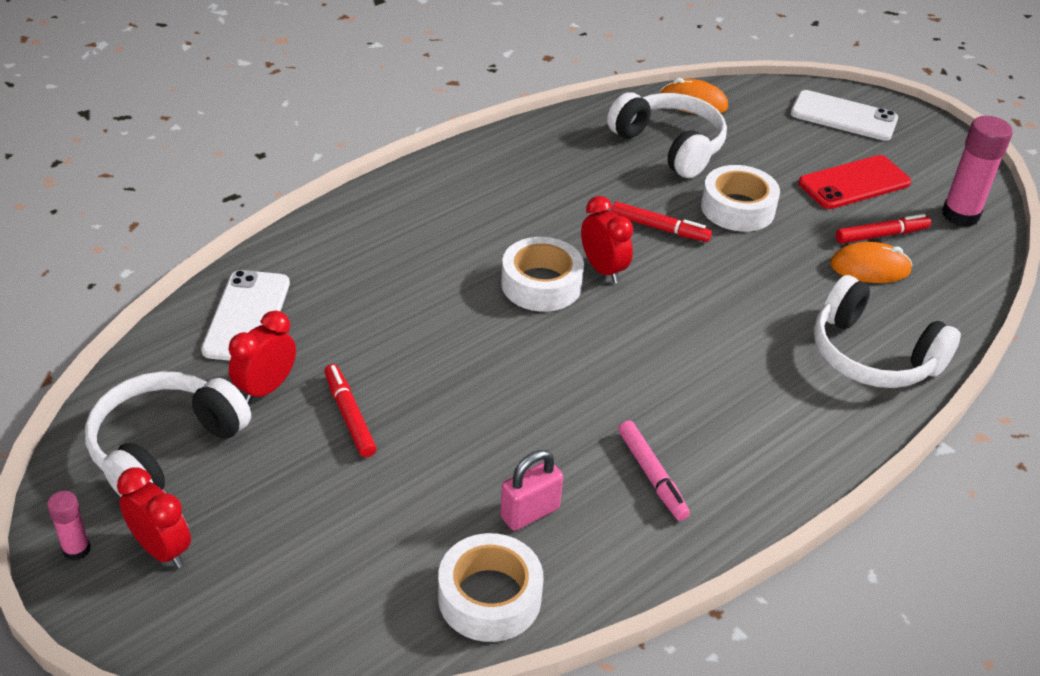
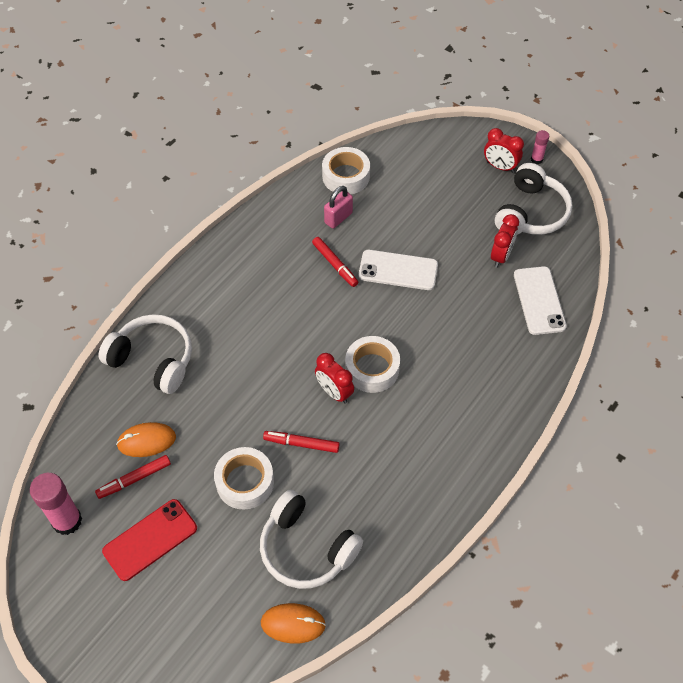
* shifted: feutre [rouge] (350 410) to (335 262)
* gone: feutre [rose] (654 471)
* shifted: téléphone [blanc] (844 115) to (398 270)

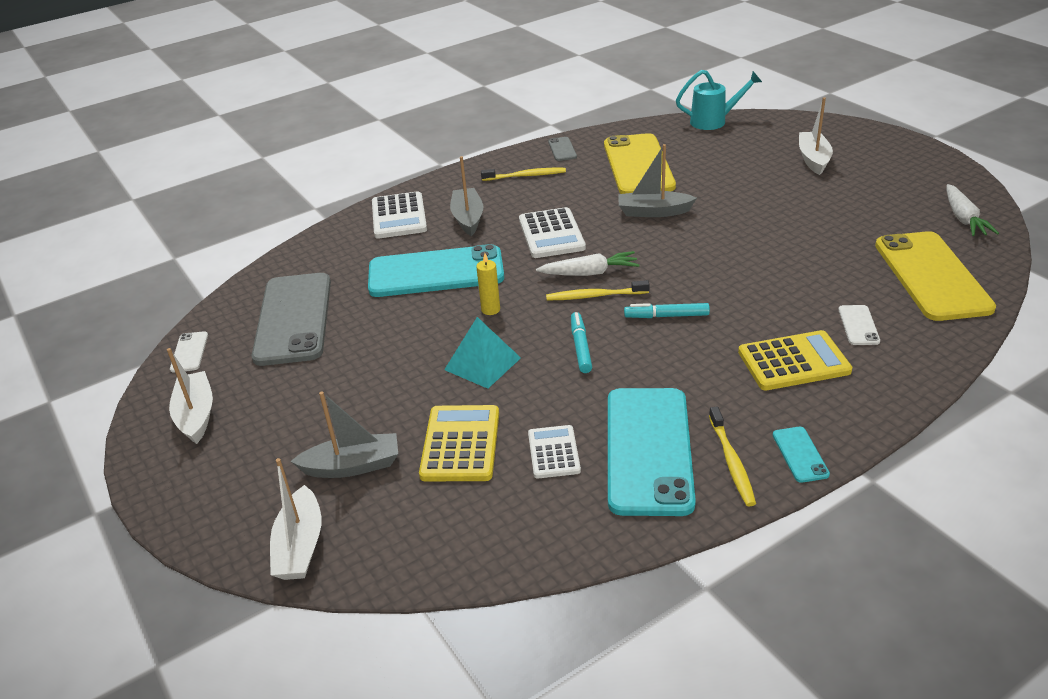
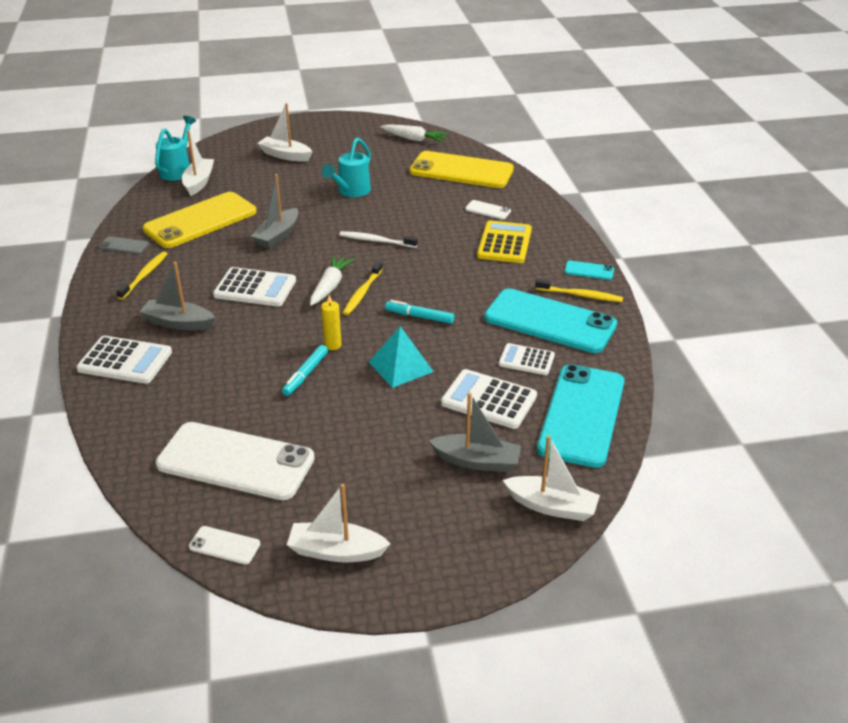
* repainted: téléphone [gris] (291 319) to téléphone [blanc] (235 461)
* rotated: bateau [gris] (344 434) = (475 432) 90 degrees clockwise
* shifted: téléphone [turquoise] (436 270) to (580 416)
* repainted: calculatrice [jaune] (459 443) to calculatrice [blanc] (489 399)
* rotated: téléphone [jaune] (640 163) = (199 220) 60 degrees counterclockwise
* shifted: feutre [turquoise] (667 310) to (305 370)
* new: bateau [blanc] (198 163)
* new: arrosoir [turquoise] (346 167)
* new: brosse à dents [blanc] (378 239)

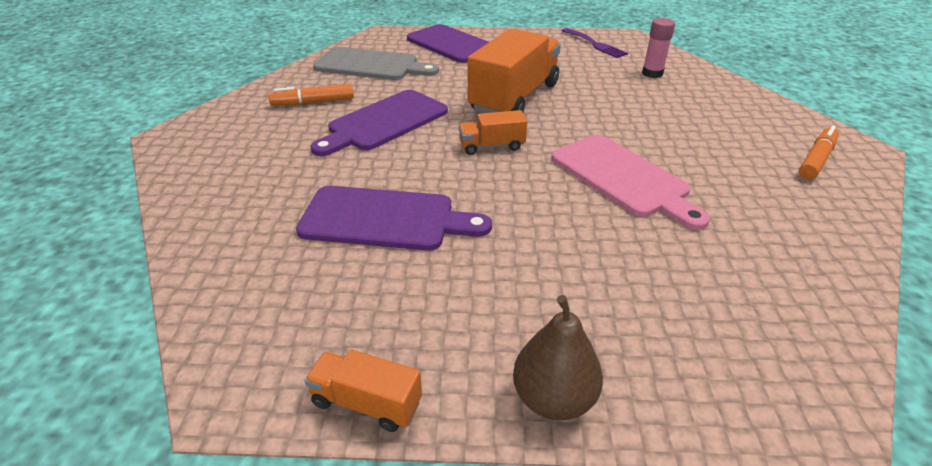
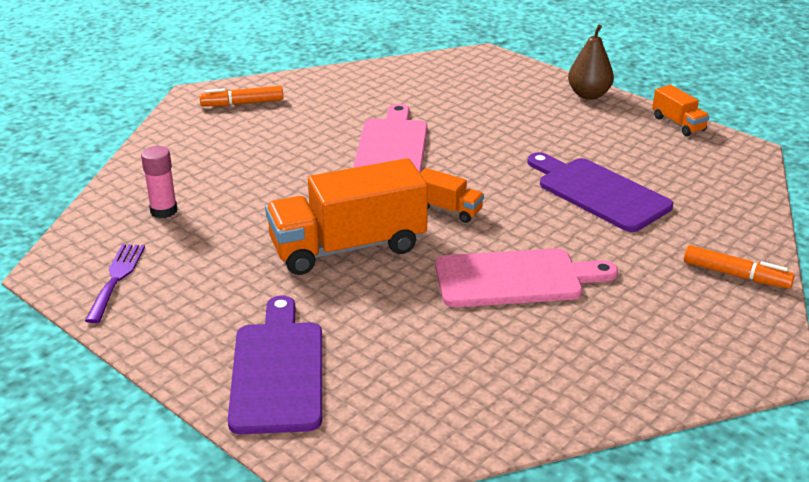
* shifted: feutre [orange] (311 95) to (739 267)
* repainted: planche à découper [violet] (379 123) to planche à découper [rose] (526 277)
* gone: planche à découper [gris] (376 63)

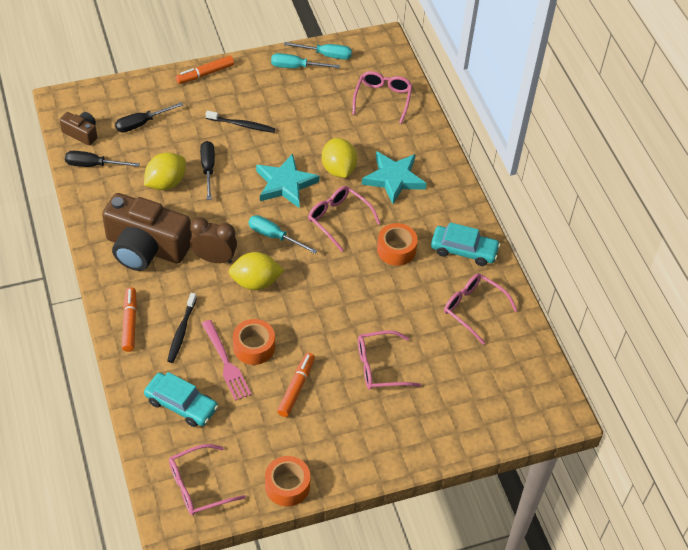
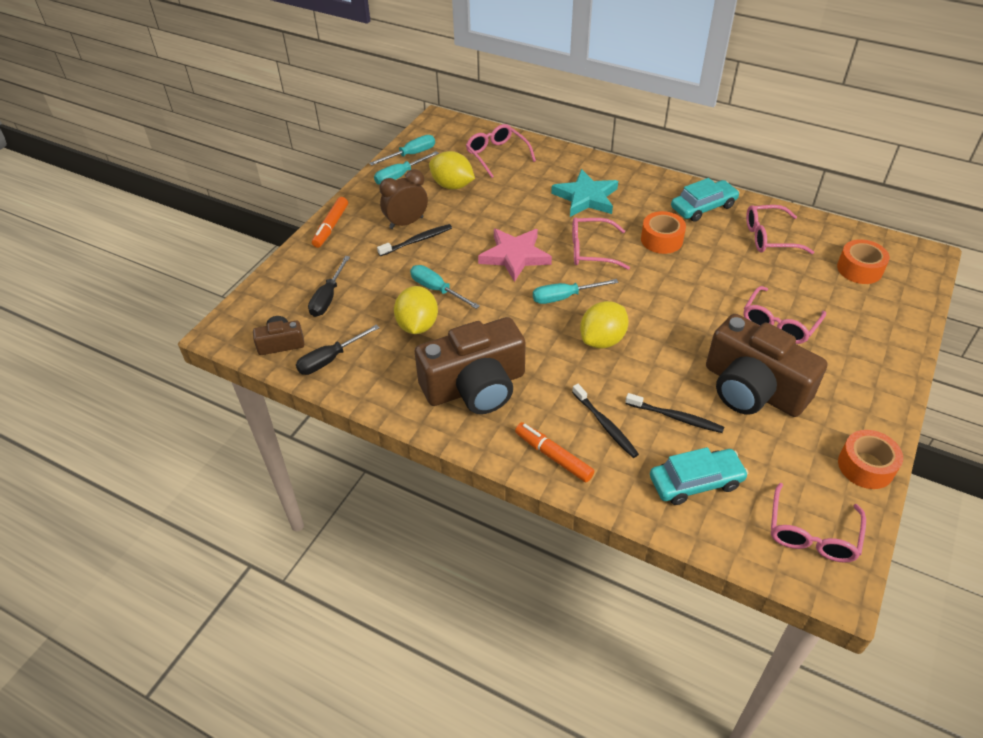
* shifted: réveil [marron] (213 240) to (403 199)
* repainted: tournevis [noir] (207 170) to tournevis [turquoise] (445 287)
* swapped: fourchette [rose] (227 360) to brosse à dents [noir] (674 413)
* shifted: ruban adhésif [orange] (254 342) to (863 261)
* repainted: étoile [turquoise] (288 181) to étoile [rose] (515 255)
* swapped: feutre [orange] (296 385) to appareil photo [marron] (766 365)
* shifted: citron [jaune] (339 158) to (452 170)

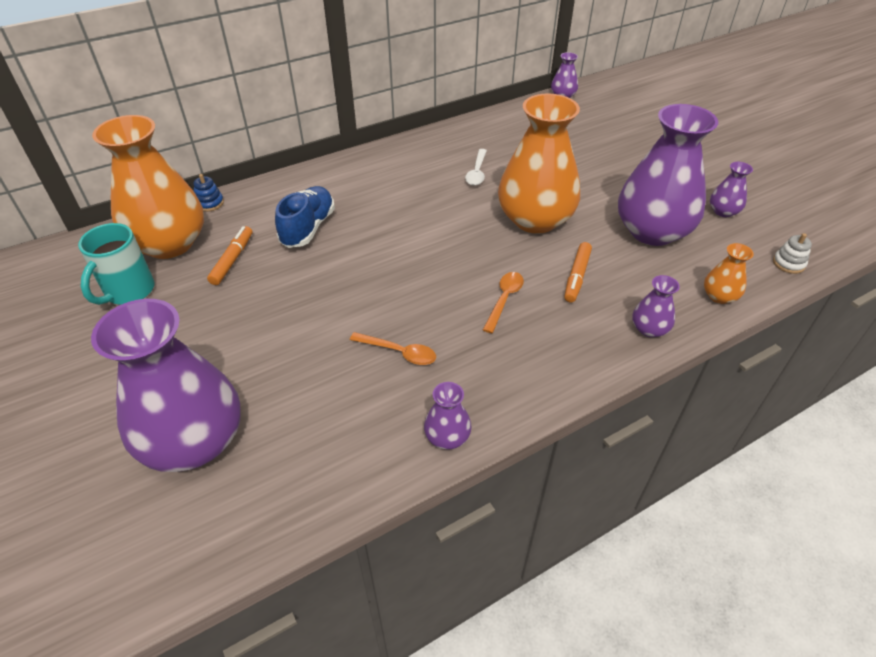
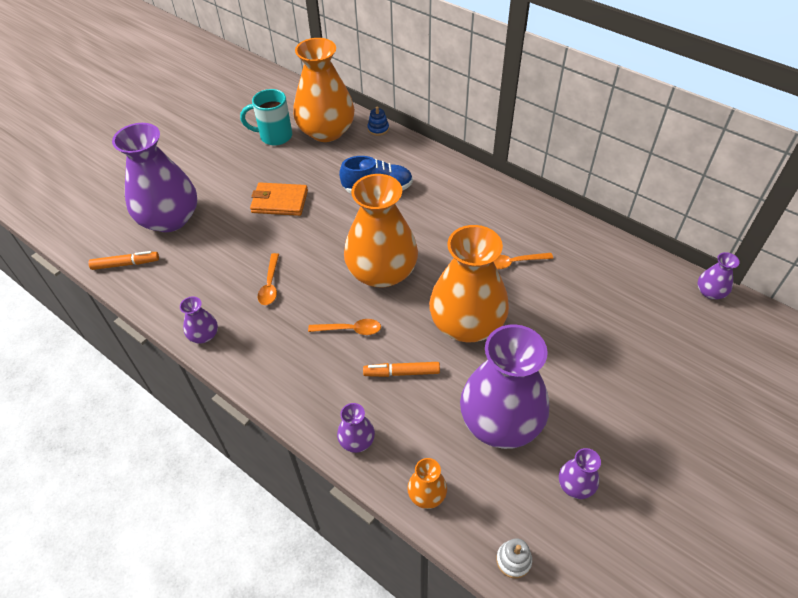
* shifted: feutre [orange] (229 255) to (124 260)
* repainted: cuillère [blanc] (476 167) to cuillère [orange] (523 261)
* new: portefeuille [orange] (279 199)
* new: vase [orange] (381 231)

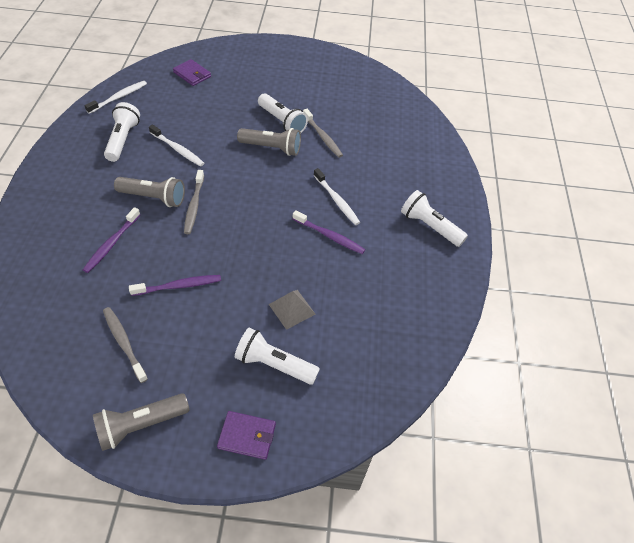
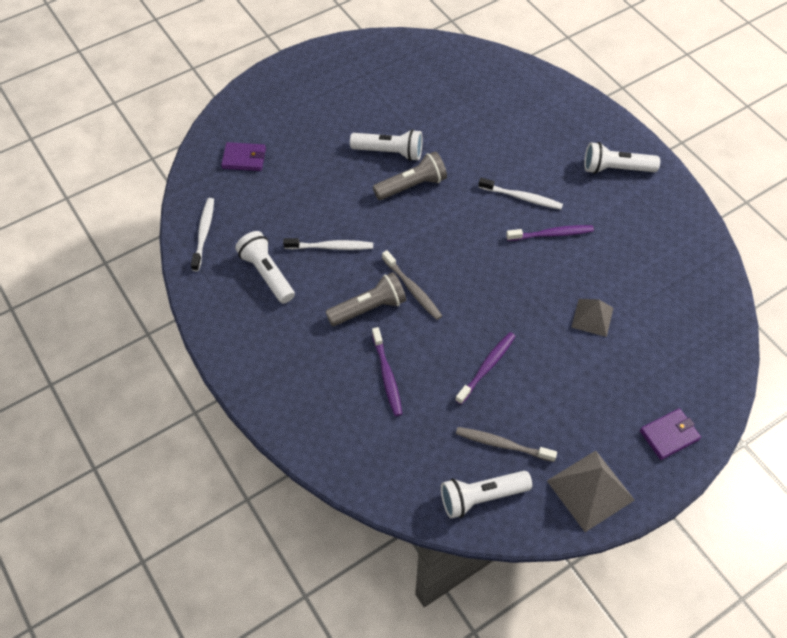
* swapped: lampe de poche [gris] (141 422) to pyramide [gris] (591 491)
* shifted: lampe de poche [blanc] (277 356) to (486 494)
* gone: brosse à dents [gris] (323 133)

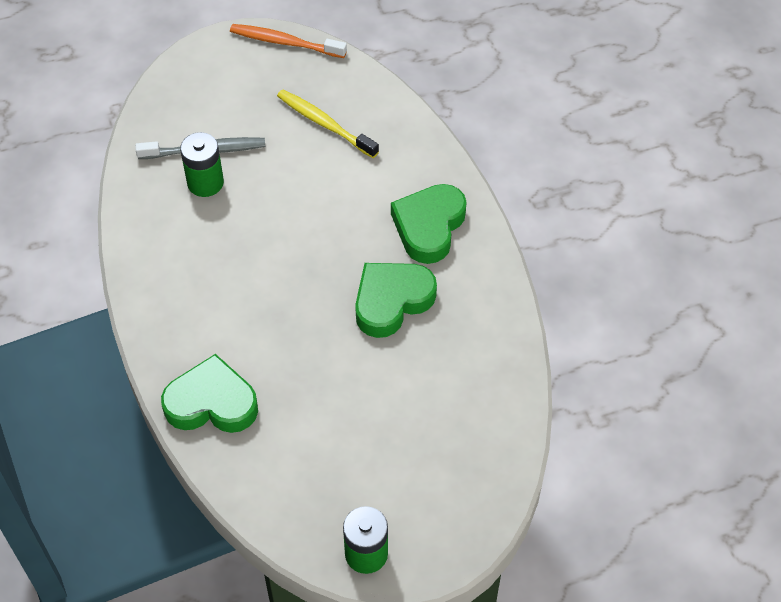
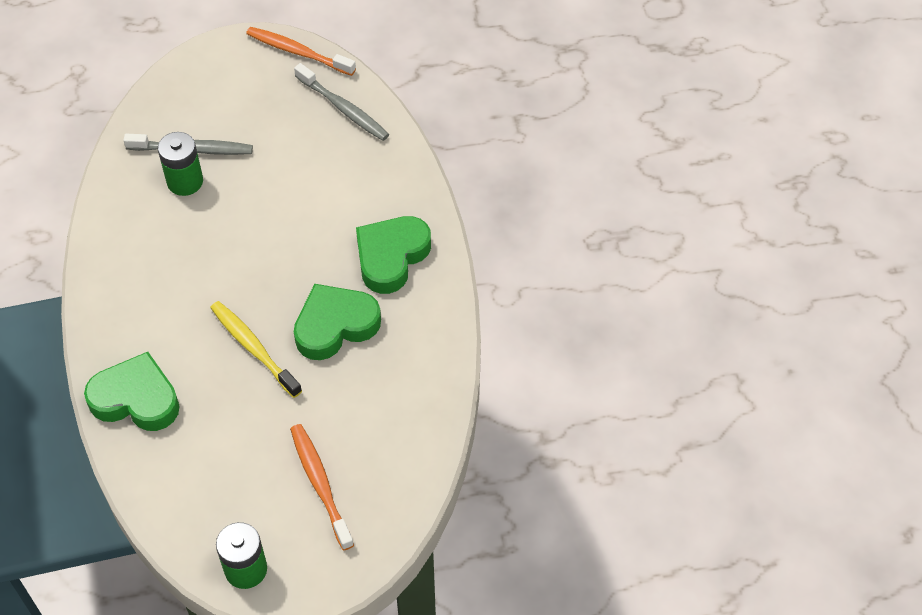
* shifted: brosse à dents [jaune] (328 124) to (256 349)
* new: brosse à dents [orange] (322 487)
* new: brosse à dents [gris] (341 102)

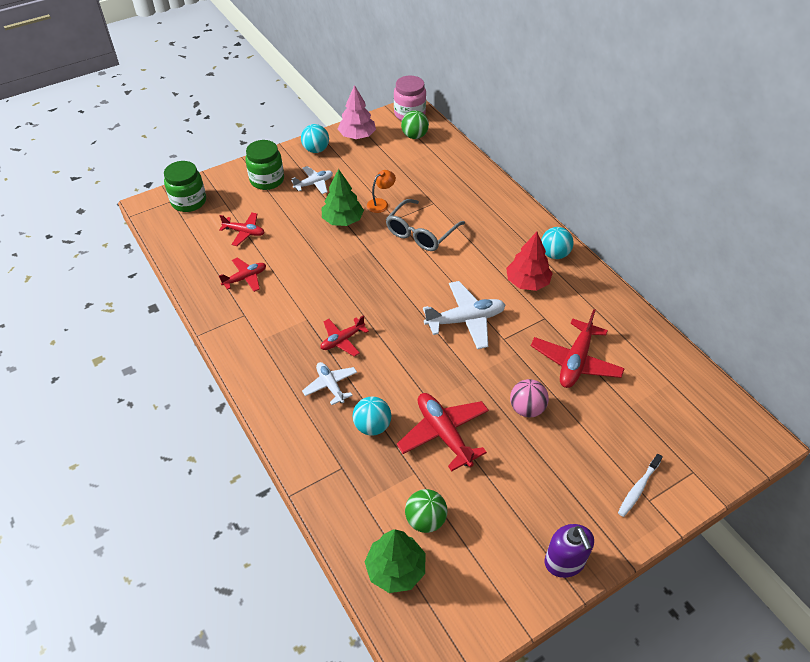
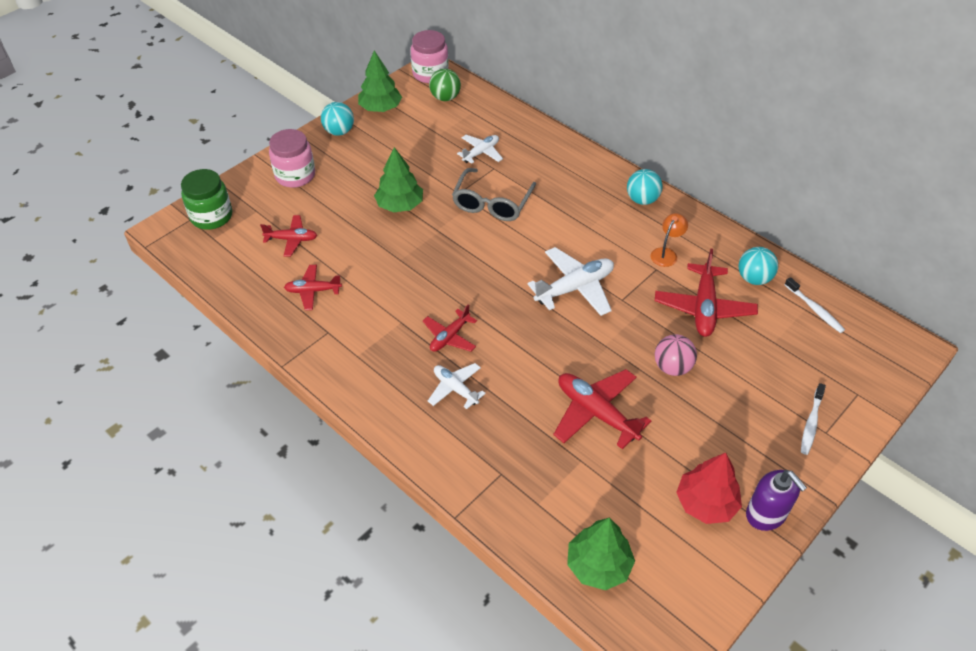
* rotated: avion [rouge] (242 274) = (313 287) 135 degrees counterclockwise
* repainted: bocal [vert] (264 165) to bocal [rose] (292 158)
* shifted: avion [blanc] (312 180) to (480 149)
* repainted: arbre [rose] (357 112) to arbre [vert] (380 81)
* shifted: balle [turquoise] (372 416) to (758 266)
* shifted: lampe [orange] (381 191) to (669 240)
* gone: balle [vert] (426 511)
* shifted: arbre [rouge] (529 261) to (709 488)
* new: brosse à dents [blanc] (815 305)

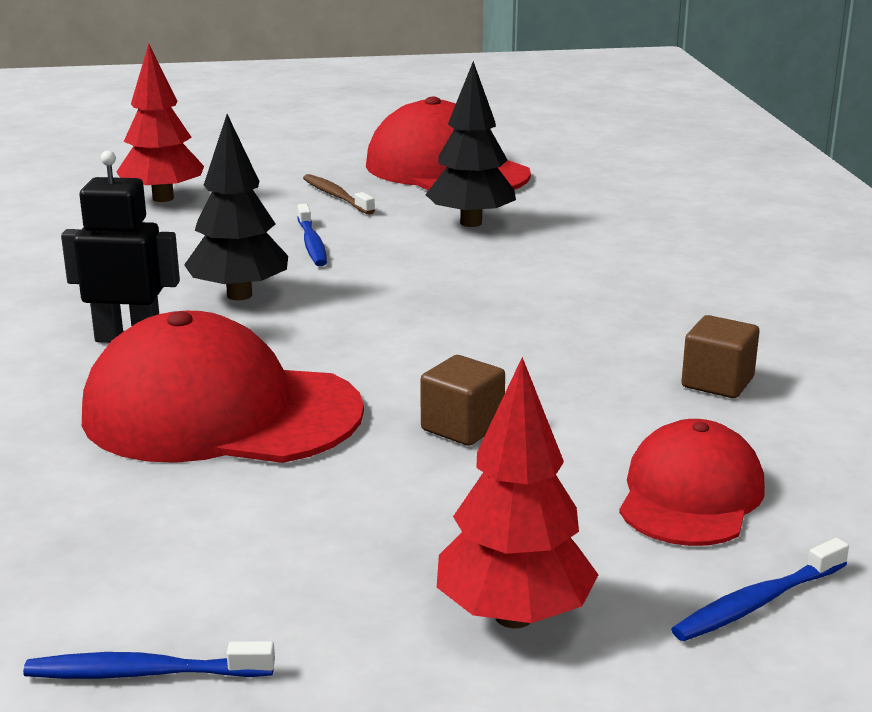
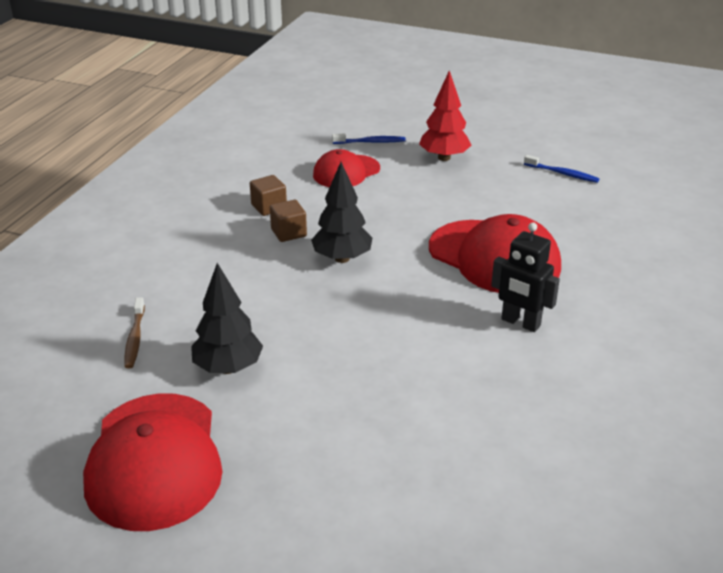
* gone: arbre [rouge] (160 123)
* shifted: arbre [noir] (236 207) to (341 212)
* gone: brosse à dents [bleu] (312 235)
* shifted: brosse à dents [marron] (339 194) to (134 333)
* shifted: cube [marron] (462 400) to (288 221)

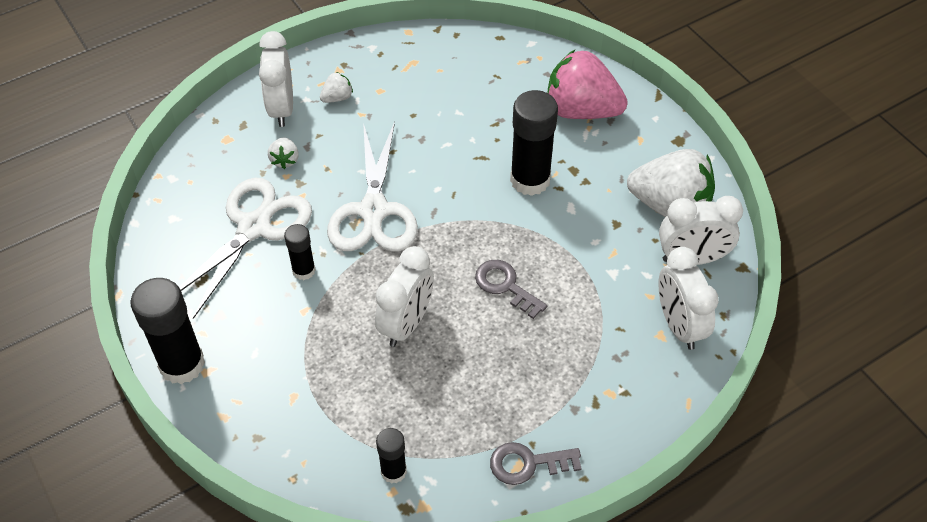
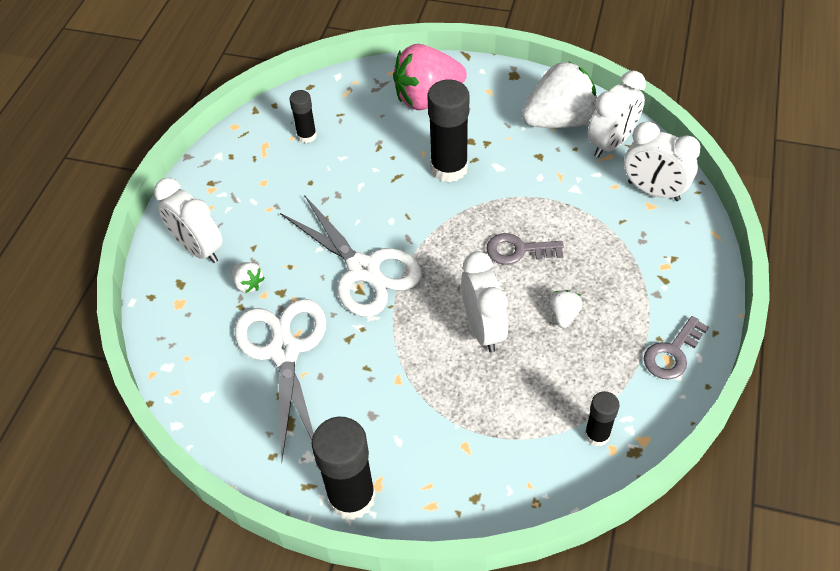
* shifted: bâton de colle [noir] (300 252) to (303 116)
* shifted: fraise [blanc] (336 87) to (566 309)

